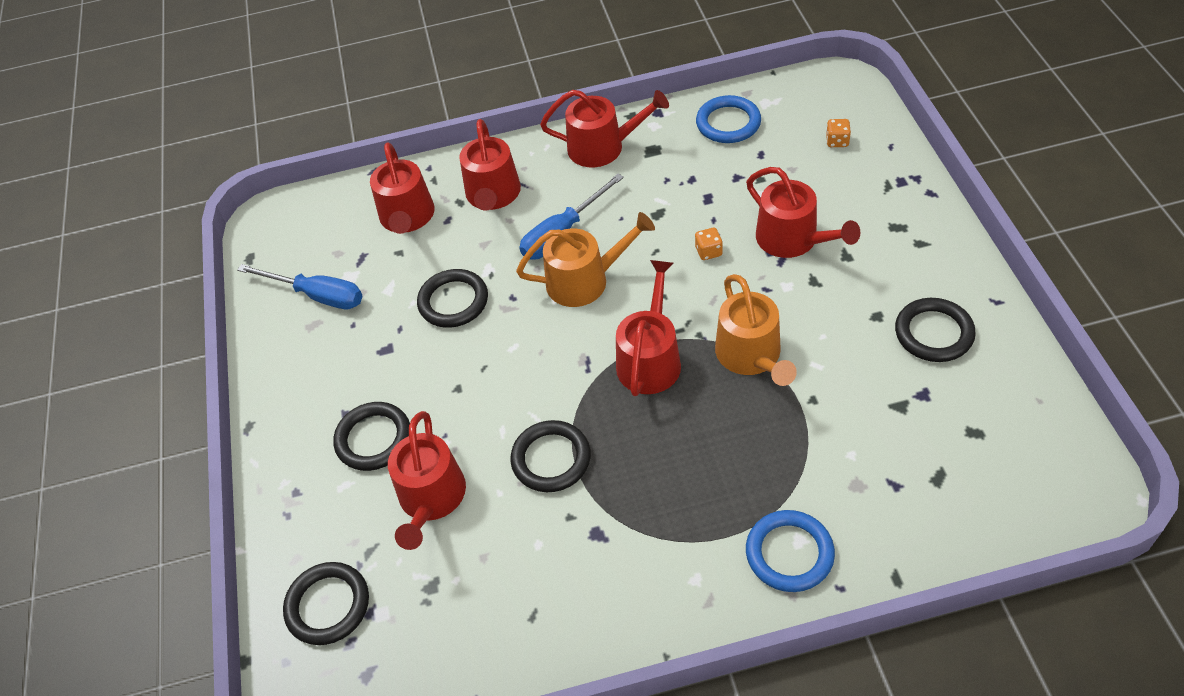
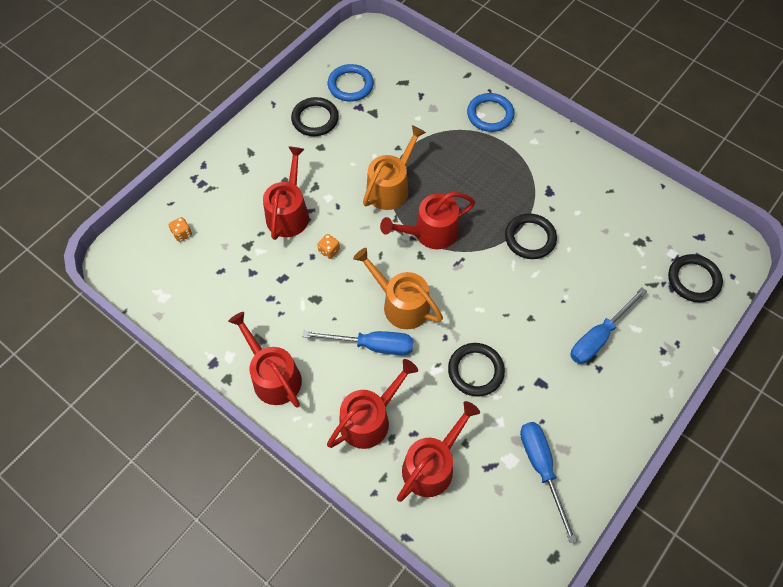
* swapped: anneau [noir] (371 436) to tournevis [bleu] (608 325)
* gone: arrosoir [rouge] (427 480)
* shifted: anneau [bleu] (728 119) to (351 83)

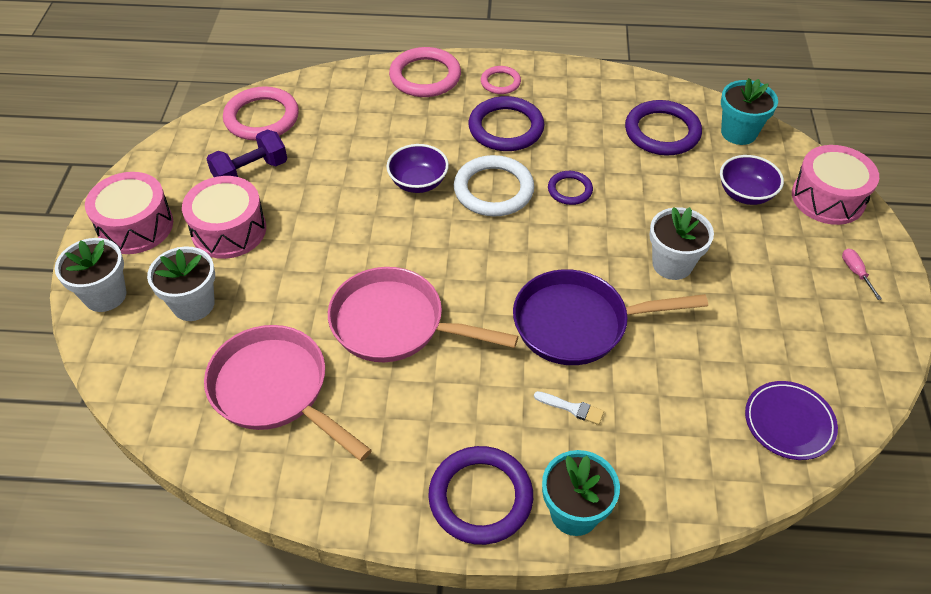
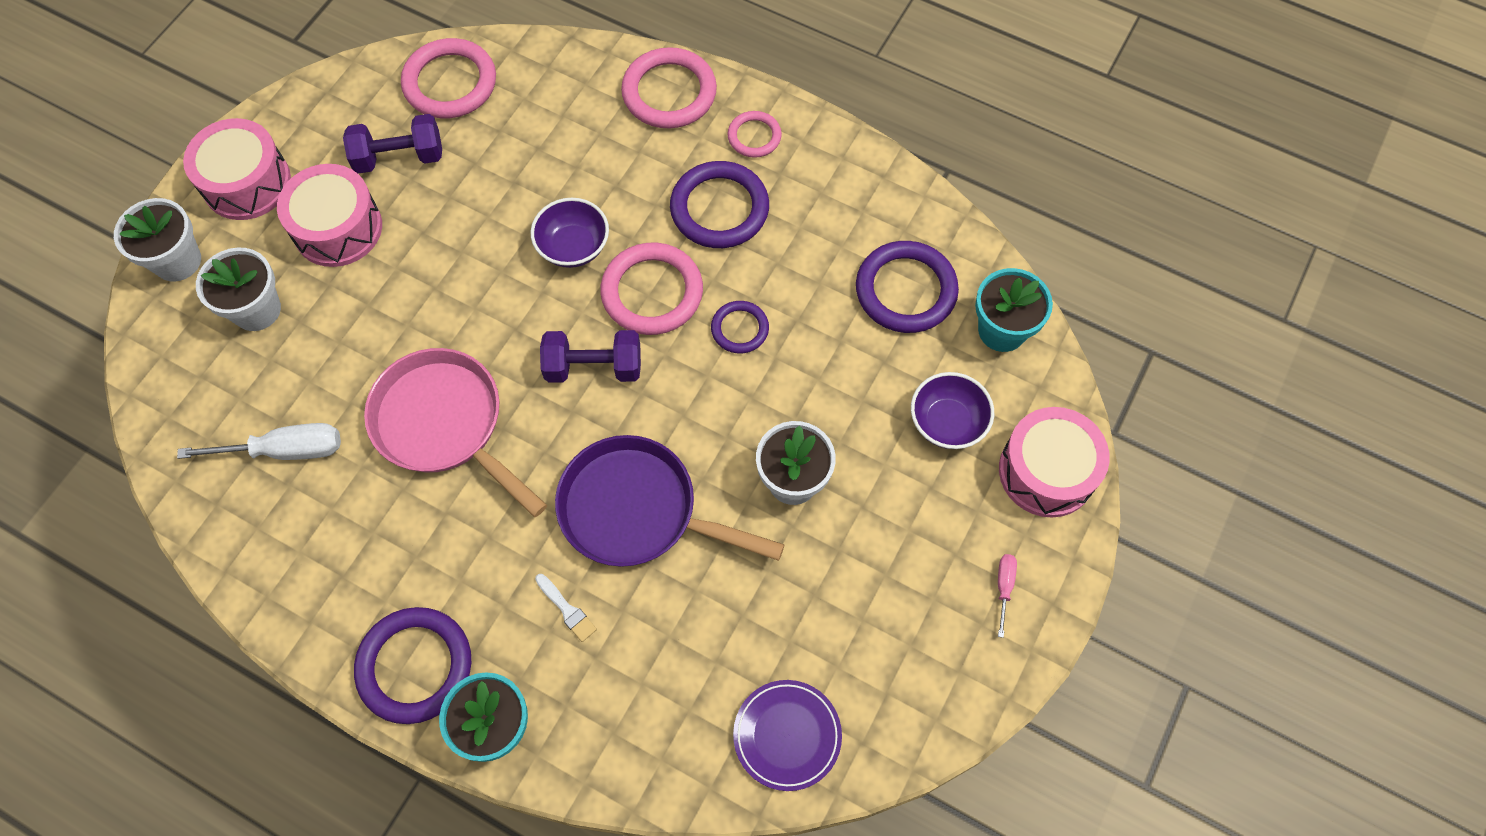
* swapped: poêle [rose] (288 393) to tournevis [blanc] (259 441)
* repainted: anneau [blanc] (494 185) to anneau [rose] (651 288)
* new: haltère [violet] (590 356)

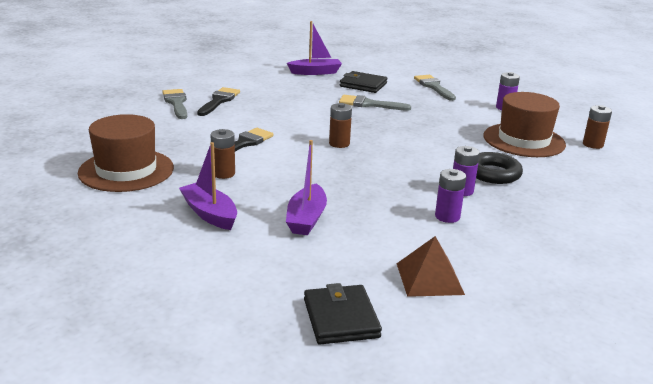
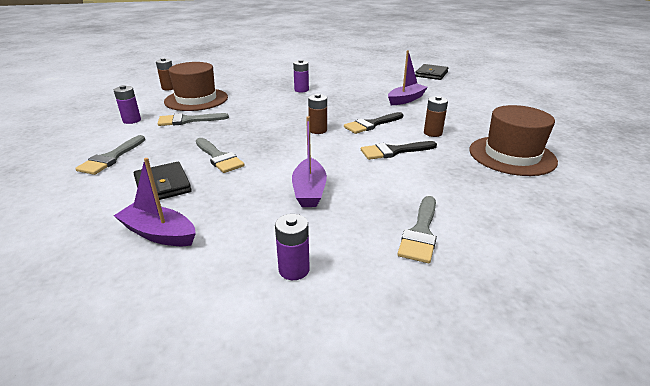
* shifted: bateau [violet] (208 186) to (309 161)
* shifted: pinceau [noir] (218 101) to (373 123)
* gone: pyramide [marron] (430 266)
* shifted: pile [violet] (450 196) to (292 247)
* gone: anneau [noir] (499 168)
* new: pinceau [gris] (193 119)

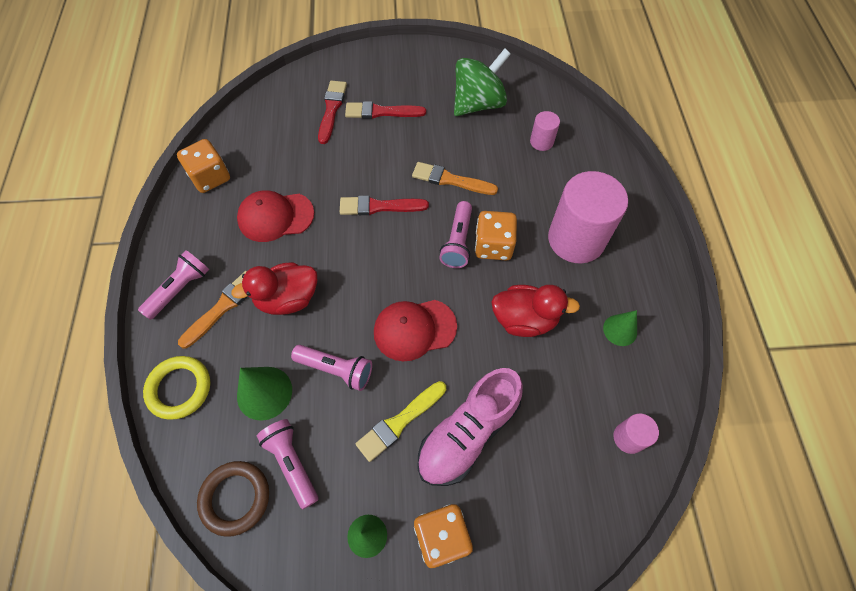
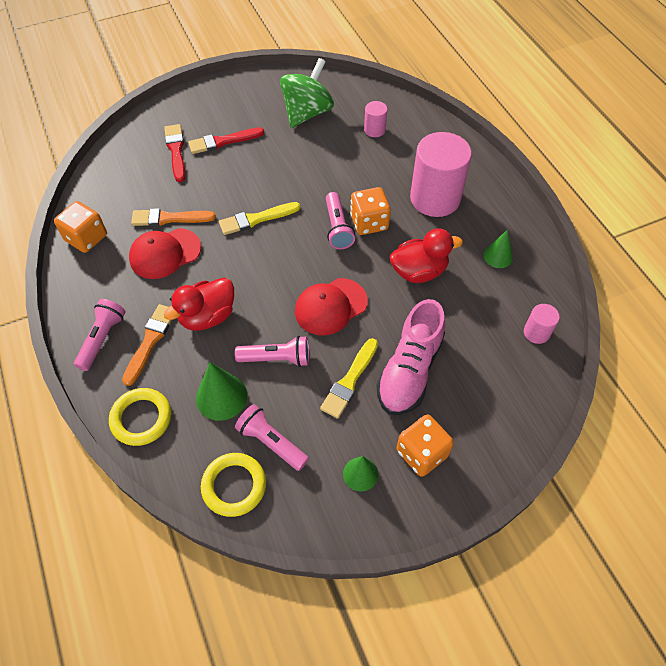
* repainted: anneau [marron] (233 499) to anneau [jaune] (233 485)
* repainted: pinceau [rouge] (384 205) to pinceau [jaune] (259 218)
* shifted: pinceau [orange] (455 178) to (173 217)

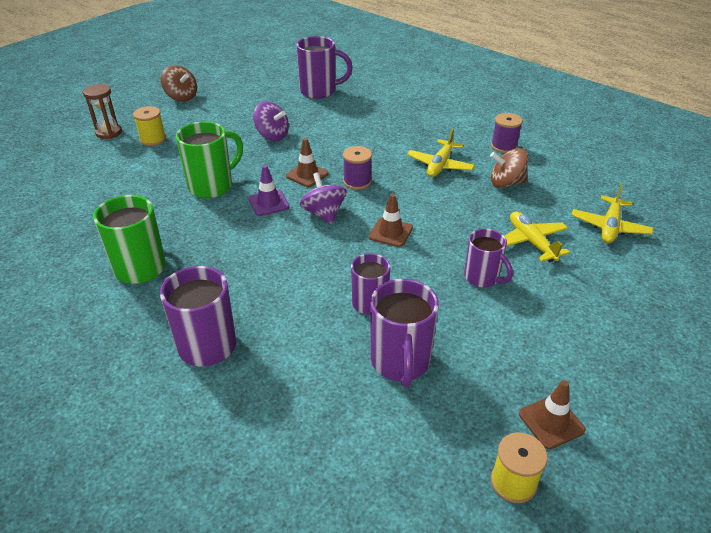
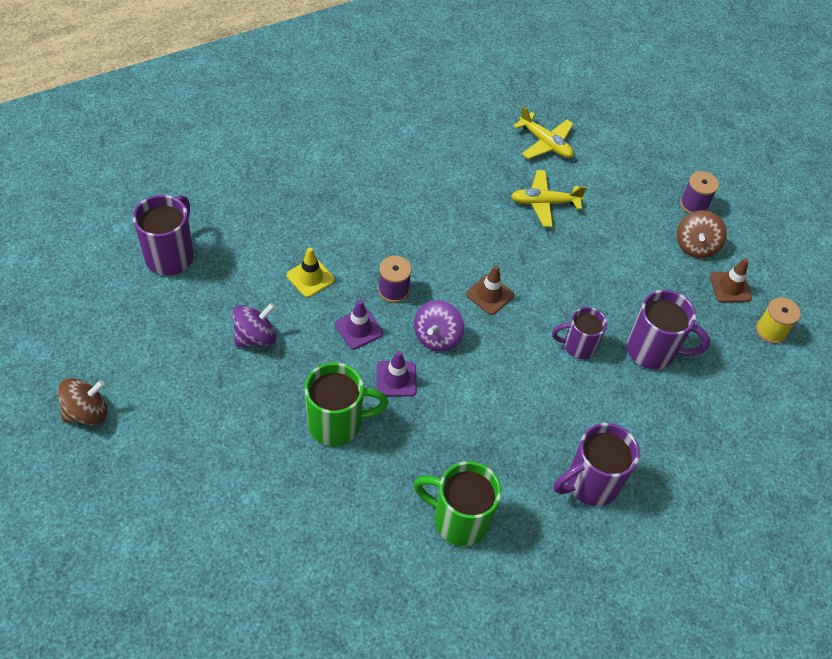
* gone: sablier [marron] (102 111)
* gone: bobine [jaune] (149 126)
* rotated: tasse [vert] (209 159) = (346 404) 105 degrees clockwise
* repainted: cône de chantier [marron] (307 162) to cône de chantier [violet] (359 324)
* rotated: toupie [violet] (323 198) = (439 326) 60 degrees counterclockwise
* gone: avion [jaune] (441 153)
* gone: tasse [violet] (488 258)
* shifted: toupie [marron] (509 168) to (702 234)
* shifted: bobine [violet] (507 133) to (699 192)
* new: cône de chantier [jaune] (311 272)

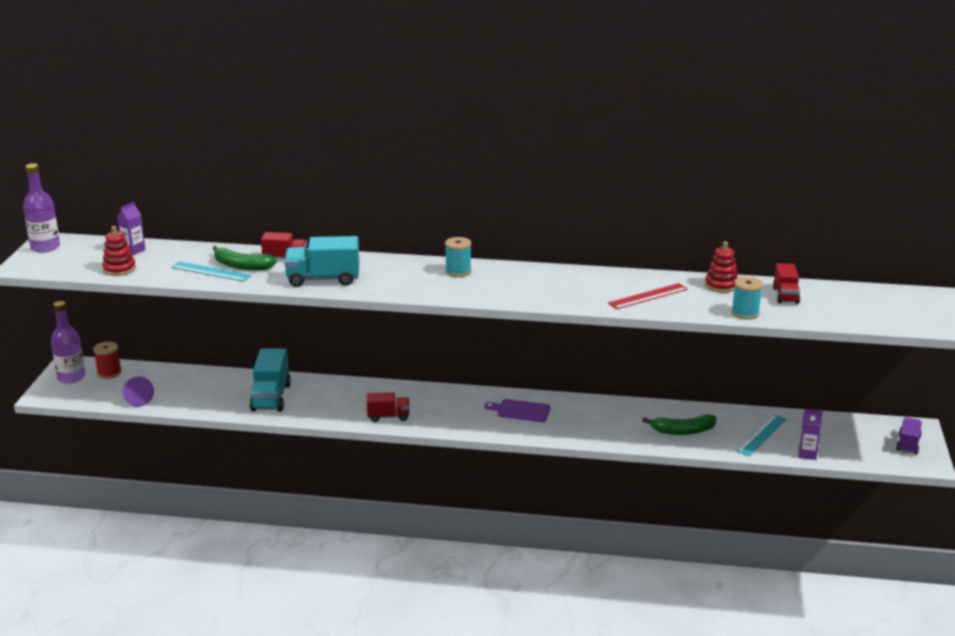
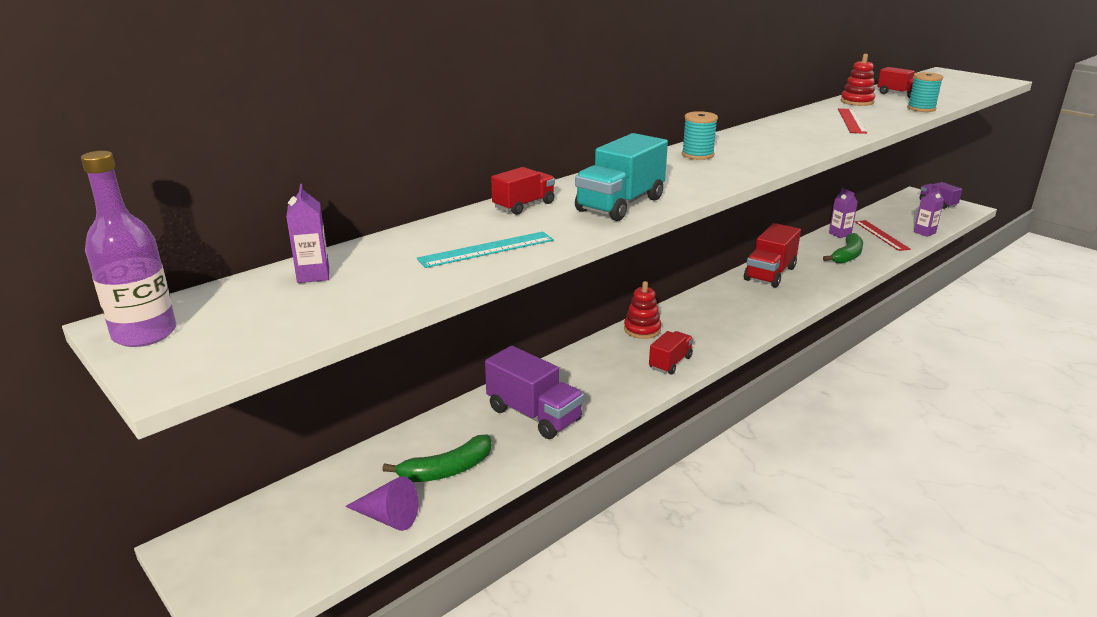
* gone: bouteille [violet] (68 342)
* gone: bobine [rouge] (107 360)
* shifted: jouet à empiler [rouge] (119 251) to (642 310)
* shifted: banane [vert] (244 258) to (437 458)
* repainted: camion [turquoise] (270 380) to camion [violet] (534 392)
* gone: planche à découper [violet] (517 410)
* repainted: règle [turquoise] (761 435) to règle [rouge] (883 235)
* new: camion [rouge] (772 255)
* new: brique de lait [violet] (843 213)

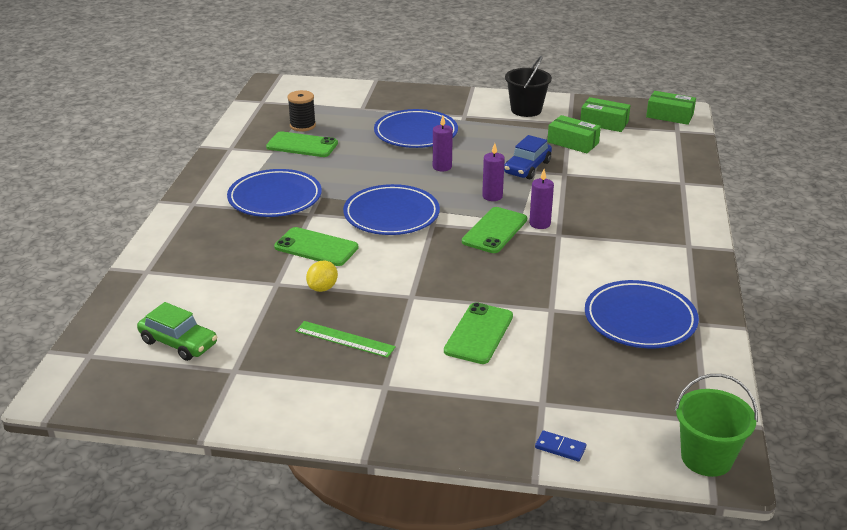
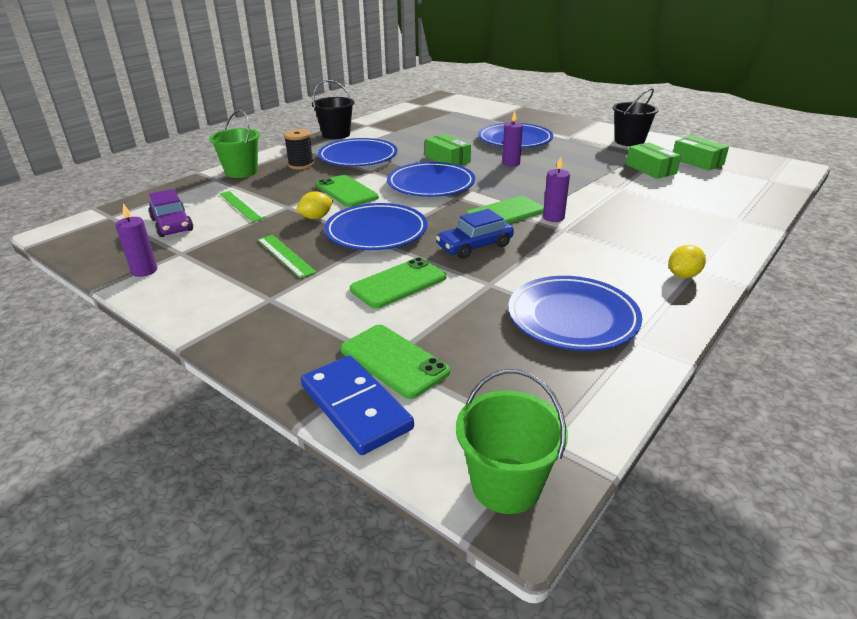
* repainted: voiture [vert] (177 331) to voiture [violet] (170 213)
* shifted: téléphone [vert] (302 144) to (395 362)
* shifted: bobine [noir] (301 110) to (299 149)
* shifted: bougie [violet] (493 172) to (136 240)
* shifted: voiture [bleu] (528 157) to (475 234)
* scaled: domino [bleu] (560 446) = (357 405) x2.20
* shifted: boîte [vert] (671 108) to (448 150)
* new: seau [vert] (234 144)
* new: règle [vert] (243 206)
* new: seau [noir] (333 109)
* new: assiette [bleu] (375 226)
* new: citron [jaune] (687 261)

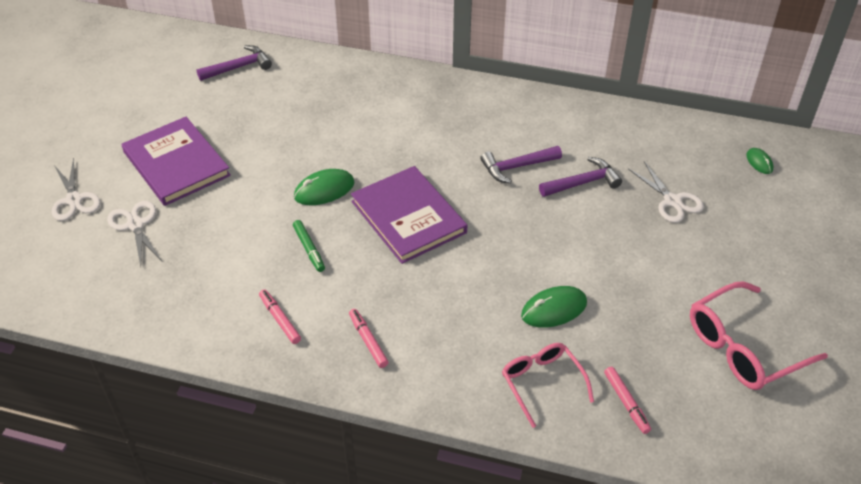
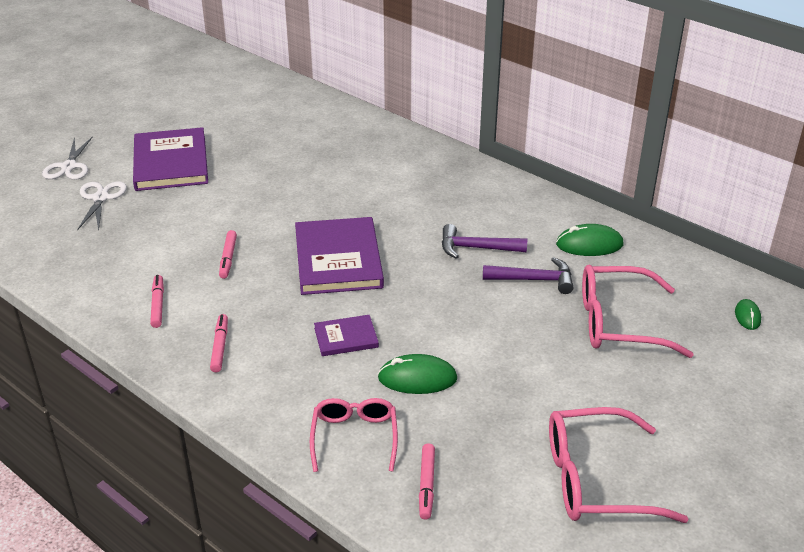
* gone: marteau [violet] (234 63)
* repainted: feutre [vert] (309 246) to feutre [rose] (228 254)
* shifted: souris [vert] (324 187) to (589 240)
* swapped: ciseaux [blanc] (666 192) to lunettes [rose] (638 311)
* new: livre [violet] (346 335)

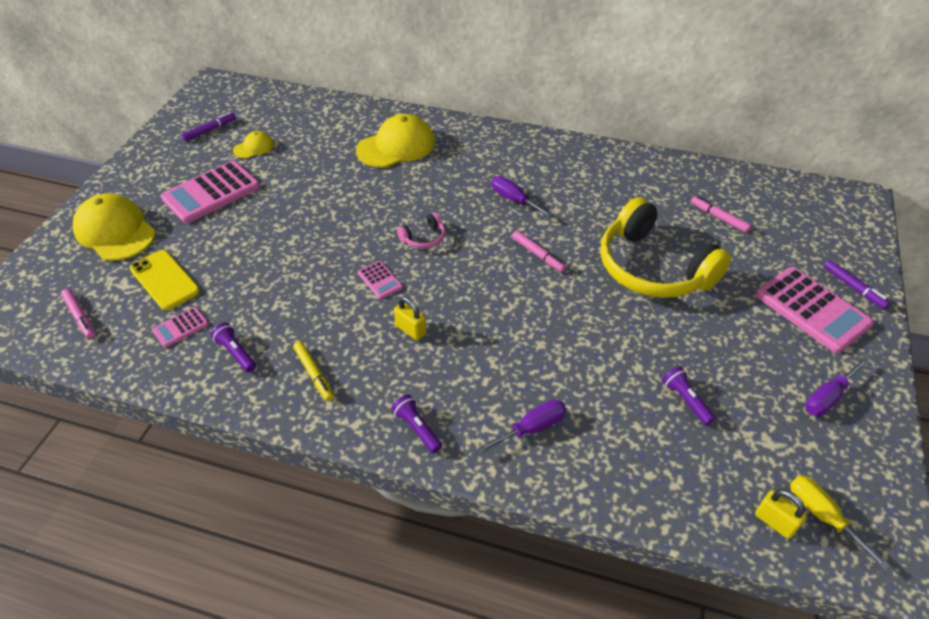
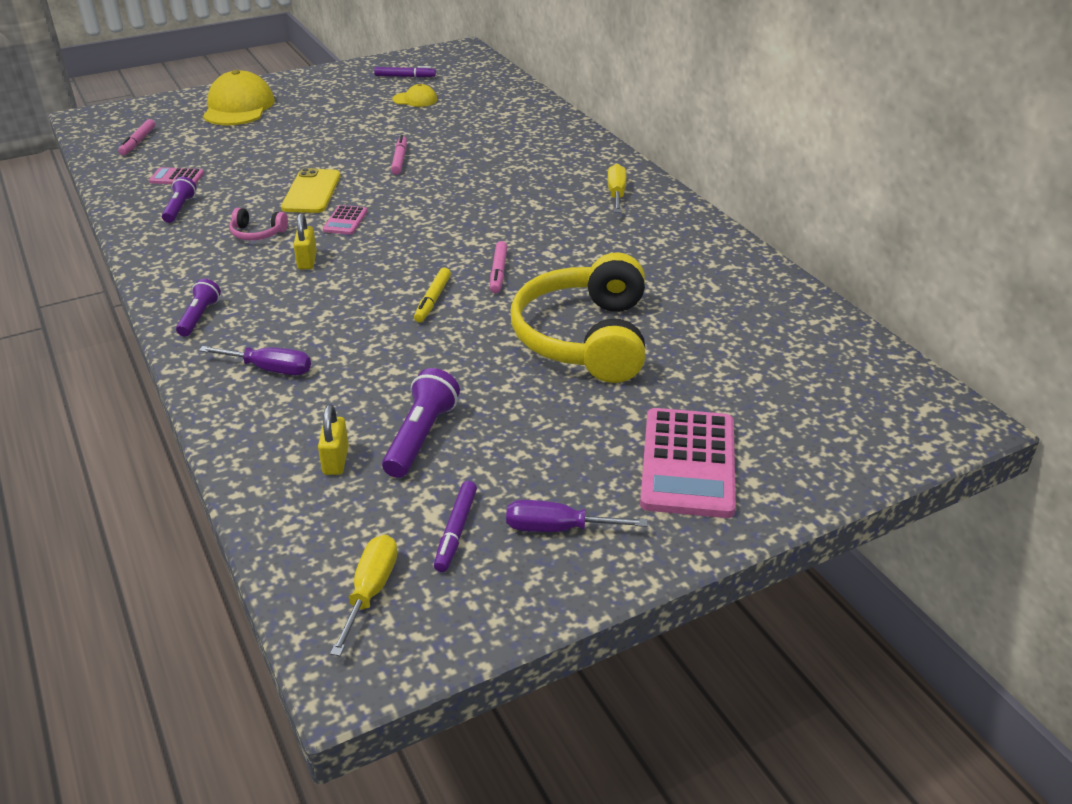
* shifted: téléphone [jaune] (165 280) to (311 190)
* gone: calculatrice [rose] (210 192)
* shifted: feutre [jaune] (313 371) to (432 295)
* gone: casquette [jaune] (395 141)
* shifted: casque audio [rose] (421 230) to (258 224)
* gone: tournevis [violet] (522 197)
* scaled: lampe de poche [violet] (688 395) = (421 423) x1.54
* shifted: feutre [rose] (721 214) to (399 155)
* shifted: cadenas [jaune] (781 514) to (333 439)
* shifted: feutre [violet] (857 284) to (455 526)
* new: tournevis [jaune] (616 188)

